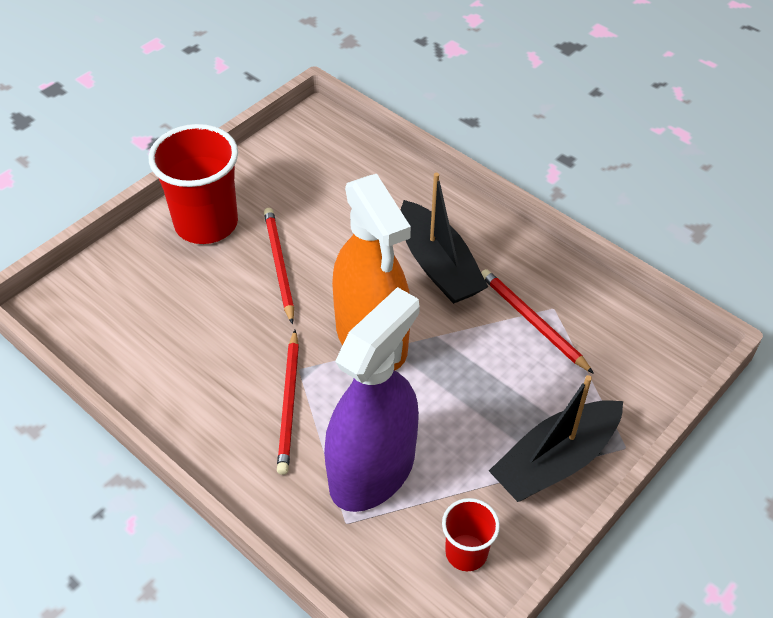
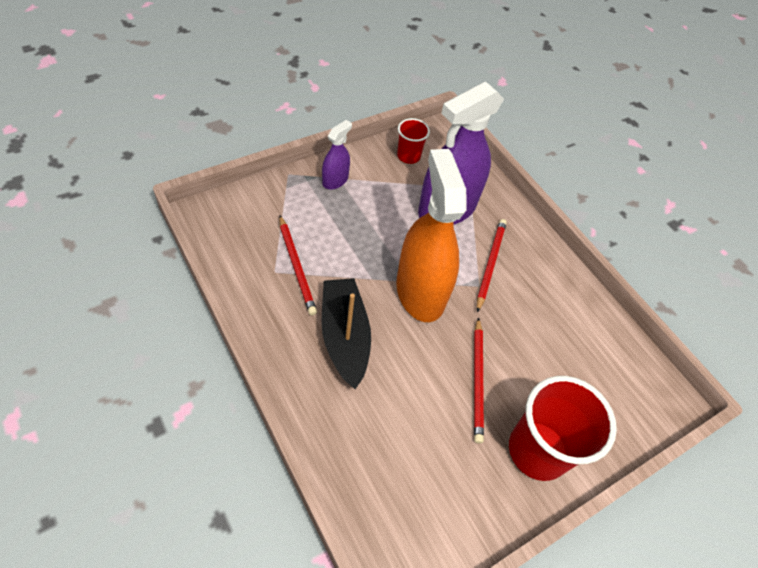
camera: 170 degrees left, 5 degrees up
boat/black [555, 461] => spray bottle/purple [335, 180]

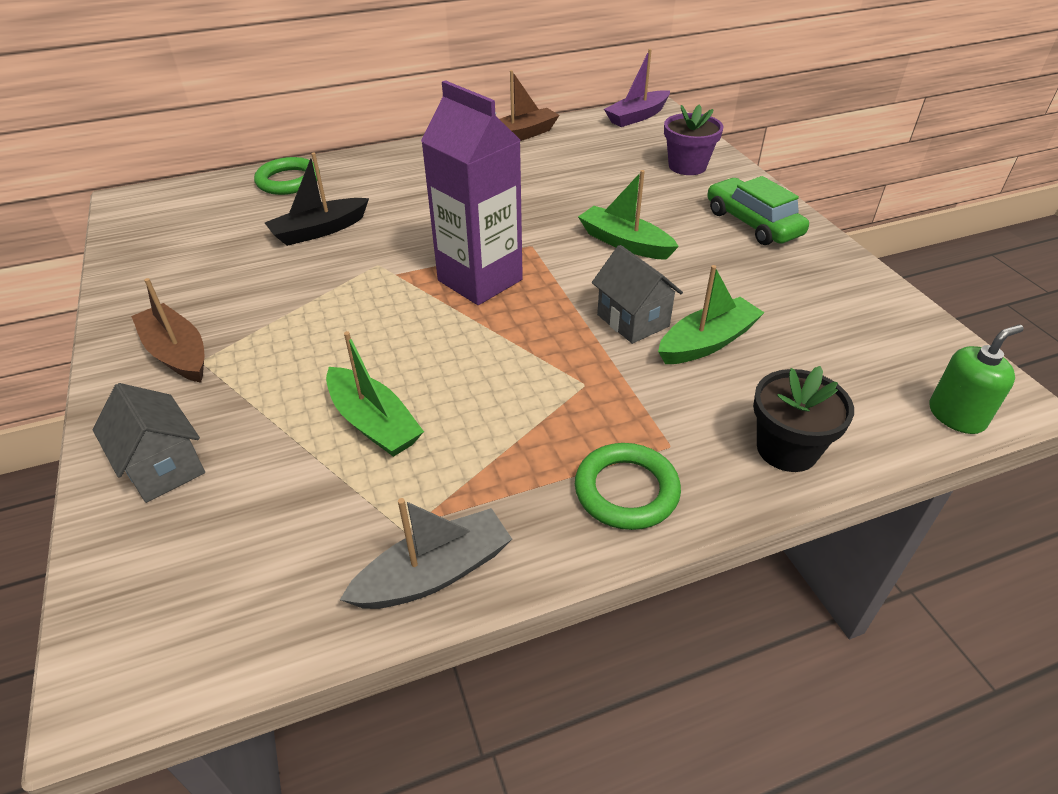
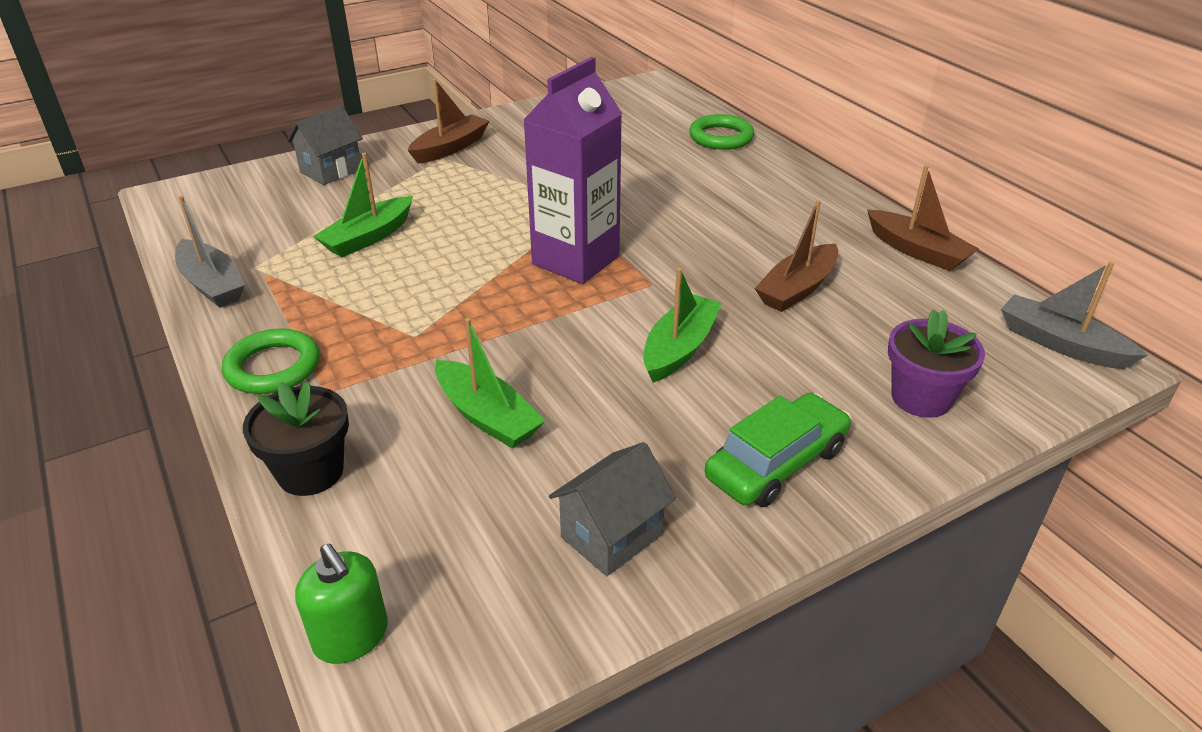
camera: 80 degrees right, 5 degrees down
house/grey [633, 320] => house/grey [611, 536], moved
nothing => boat/brown [797, 289]
boat/purple [637, 116] => boat/grey [1060, 344]
boat/black [319, 230] => nothing

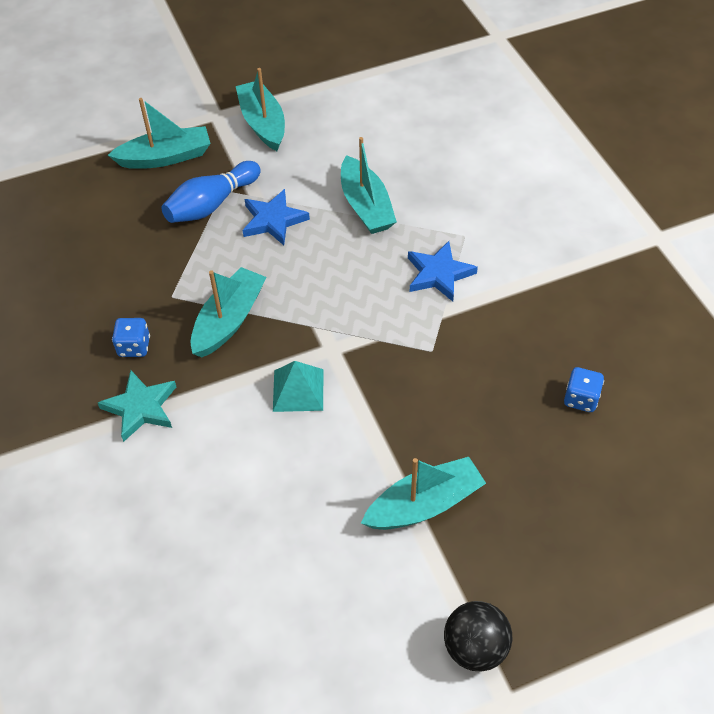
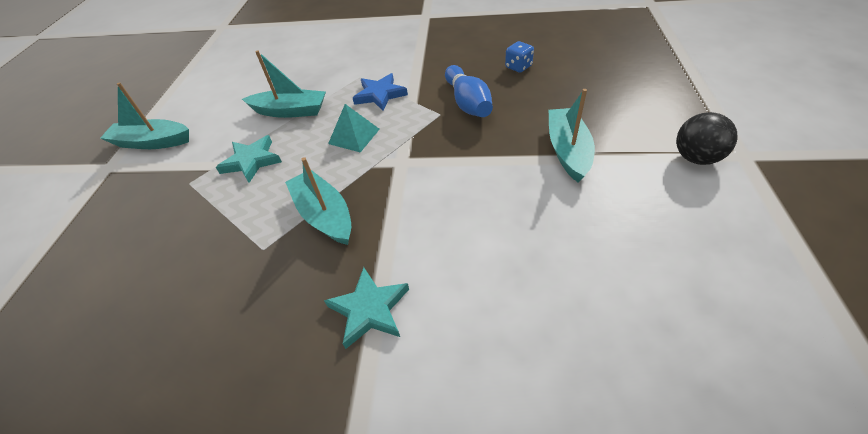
camera: 60 degrees left, 5 degrees down
star/blue [273, 220] => star/turquoise [251, 161]
pyramid/turquoise [298, 390] => pyramid/turquoise [354, 136], moved
bowling pin/blue [211, 204] => bowling pin/blue [468, 103], moved
boat/turquoise [165, 157] => nothing
dice/blue [134, 347] => nothing

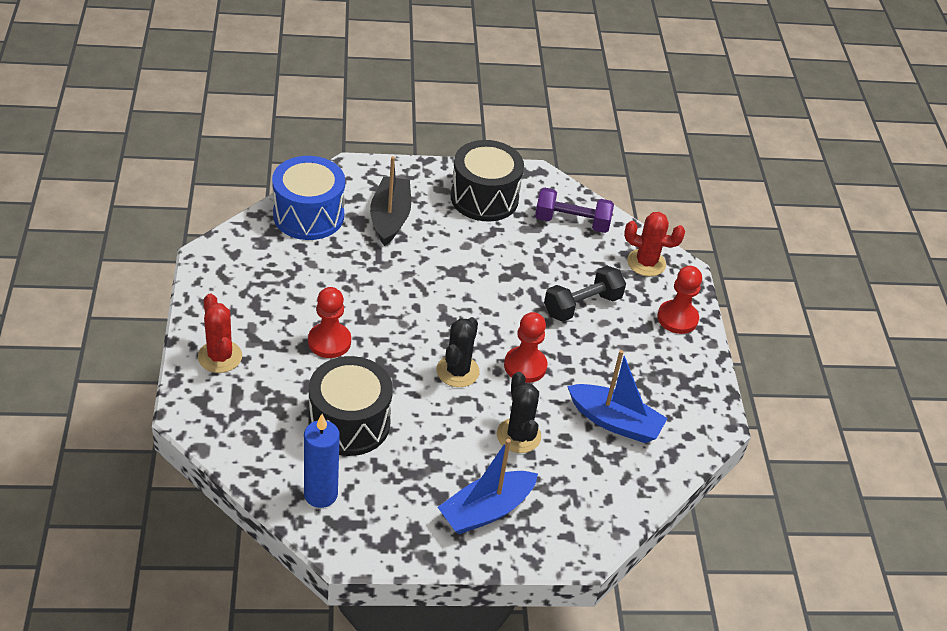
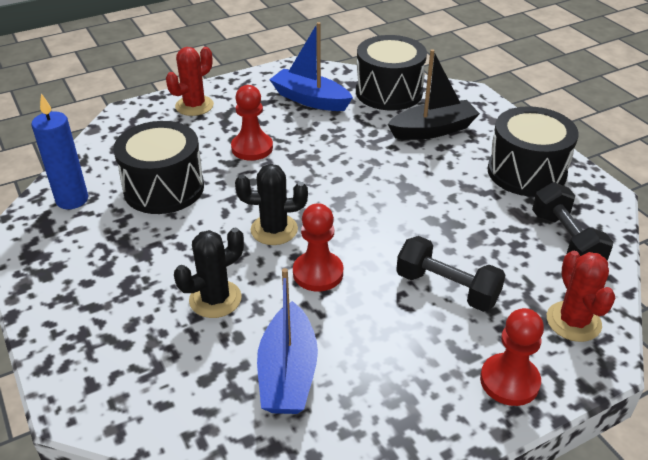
camera: 70 degrees right, 5 degrees down
boat/blue [486, 510] => boat/blue [310, 99], moved
drum/blue [308, 215] => drum/black [389, 92]
dumbbell/purple [572, 222] => dumbbell/black [566, 241]

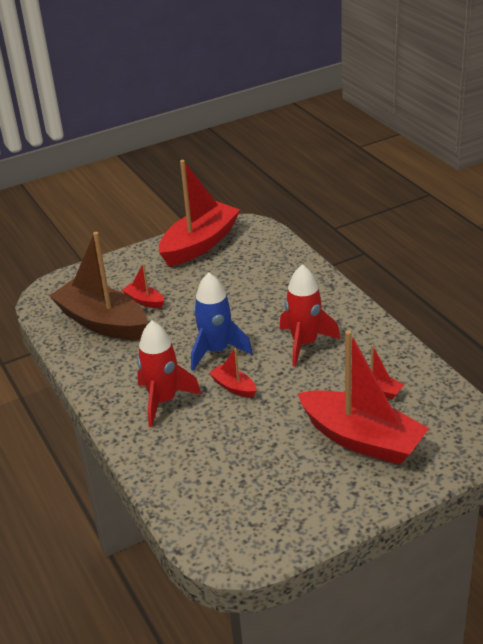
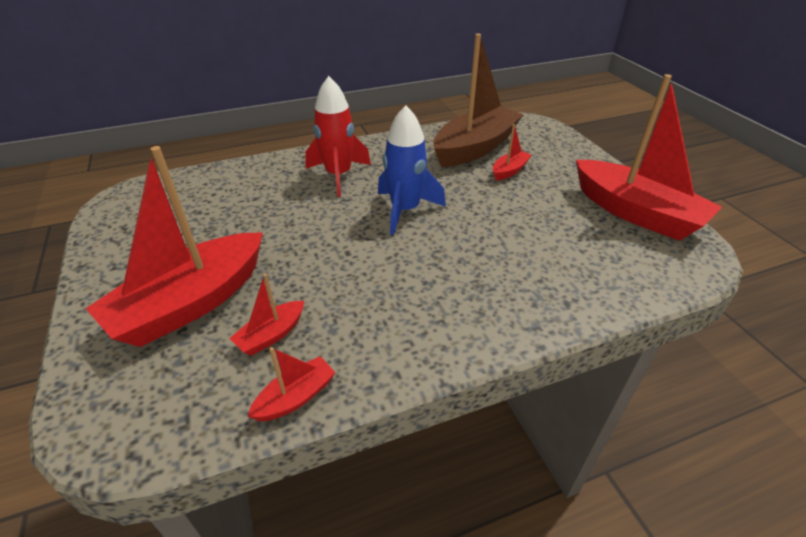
camera: 95 degrees right, 5 degrees up
boat/red [234, 387] => boat/red [296, 397], moved
rocket/red [304, 343] => nothing

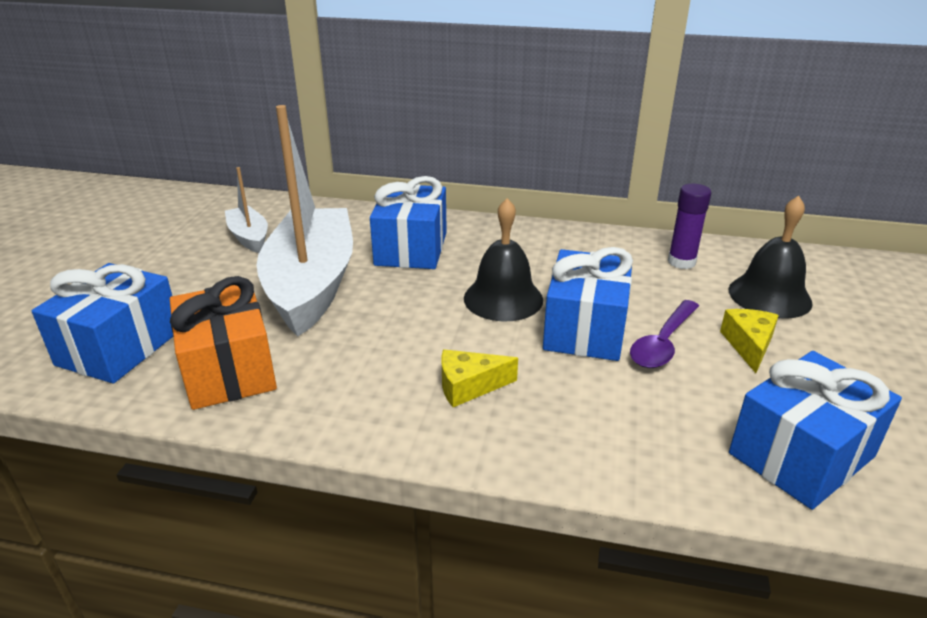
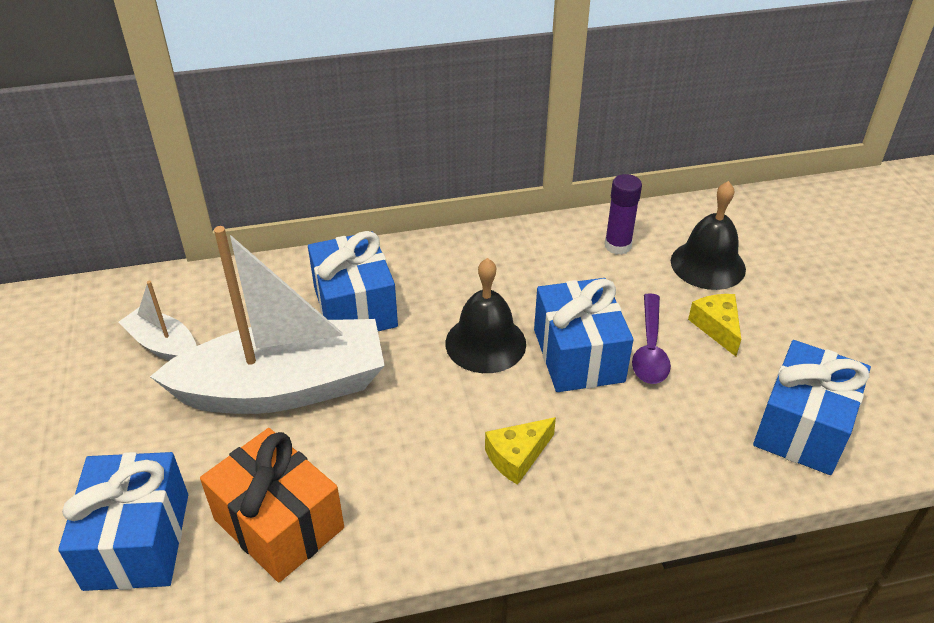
camera: 25 degrees left, 10 degrees up
boat/white [312, 284] => boat/white [284, 388], 105 degrees clockwise

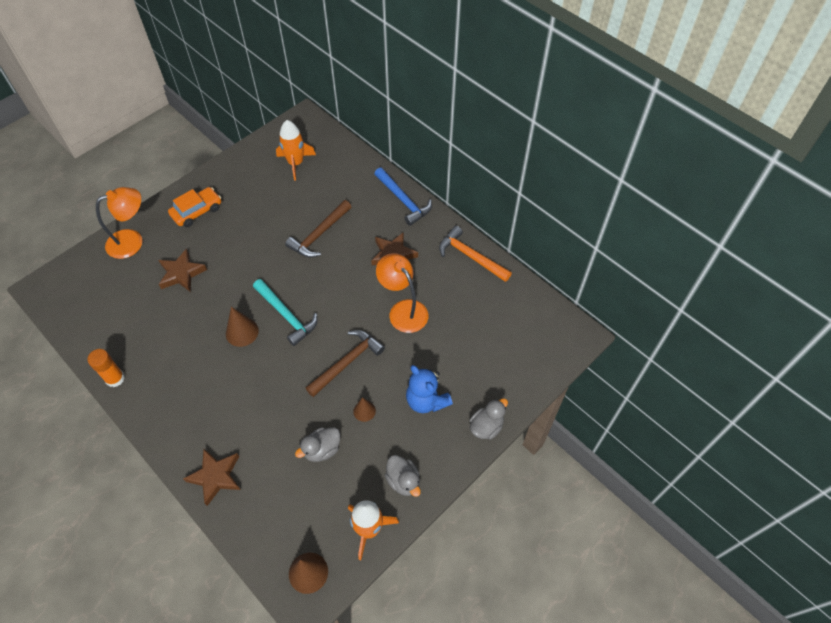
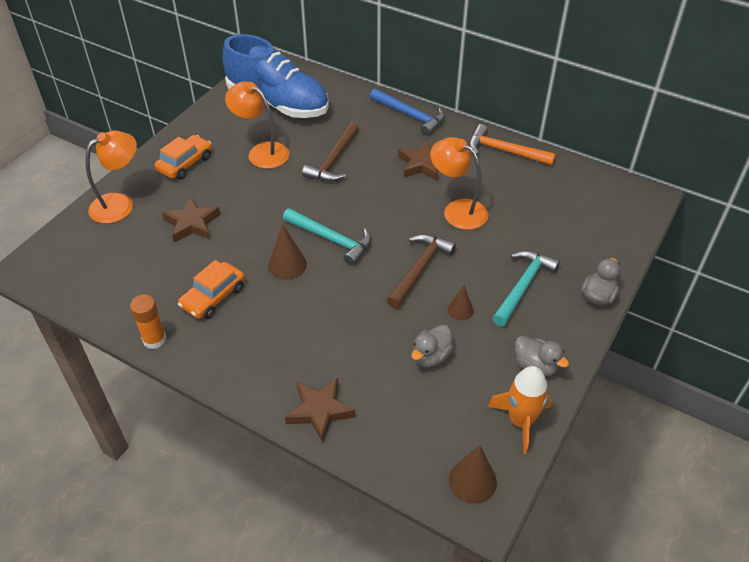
camera: 15 degrees left, 10 degrees down
nothing => car/orange [213, 297]
rocket/orange [296, 163] => shoe/blue [278, 103]
nothing => lamp/orange [261, 152]
teddy bear/blue [426, 400] => hammer/turquoise [523, 286]

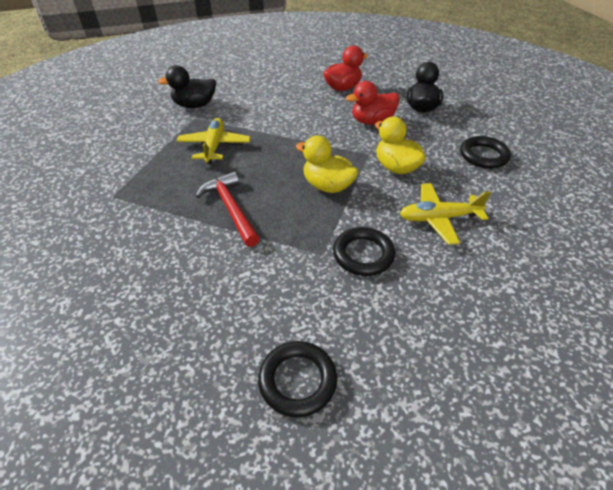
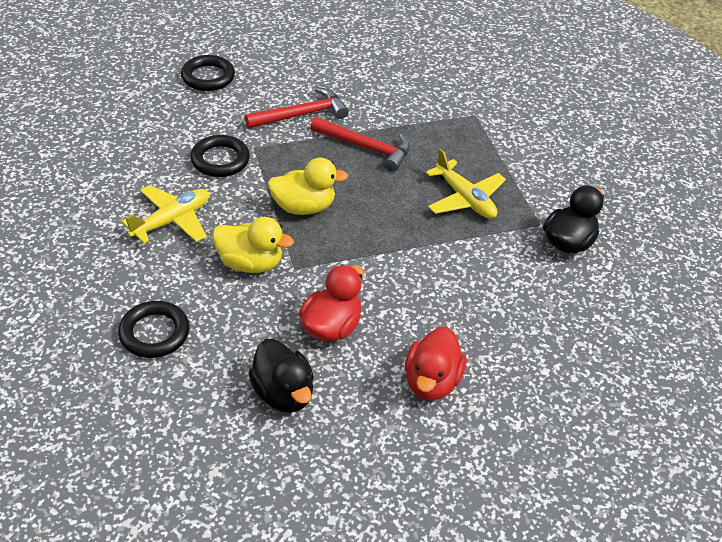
camera: 140 degrees right, 0 degrees up
nothing => hammer/red [302, 115]

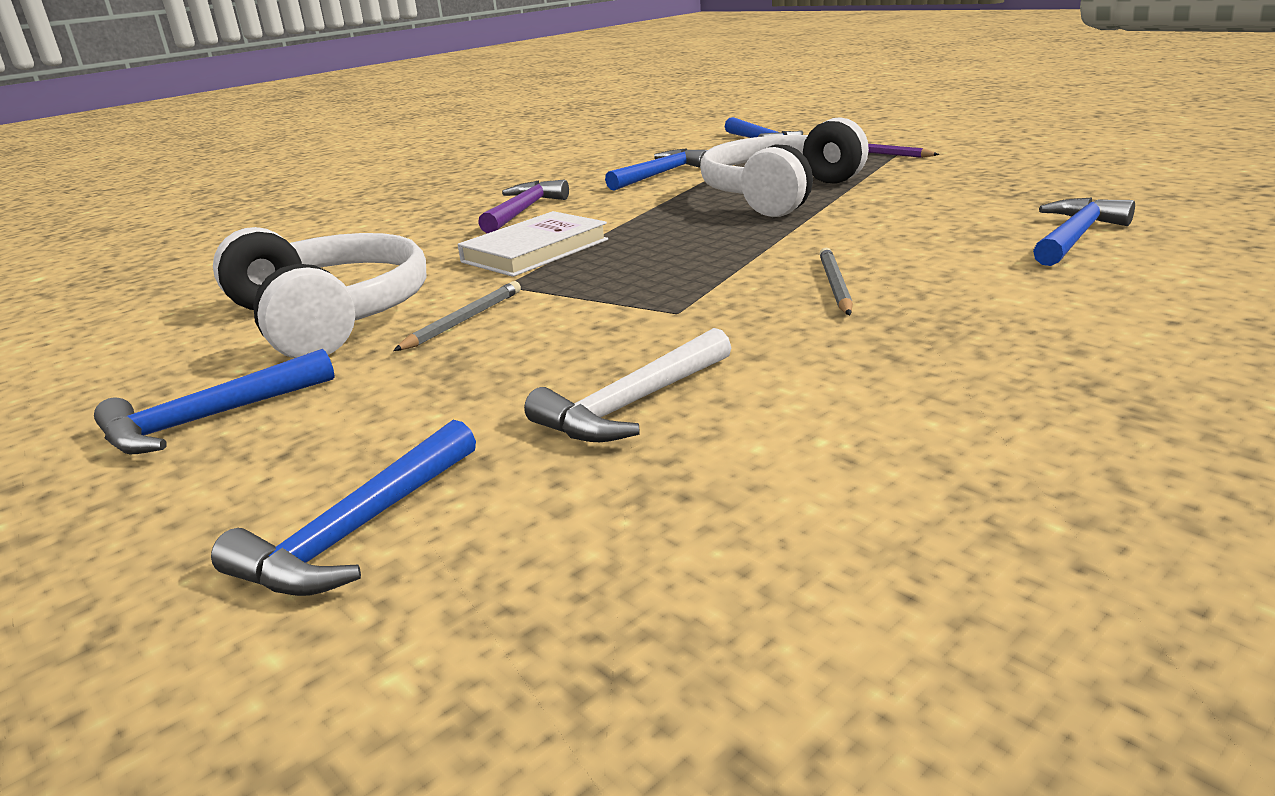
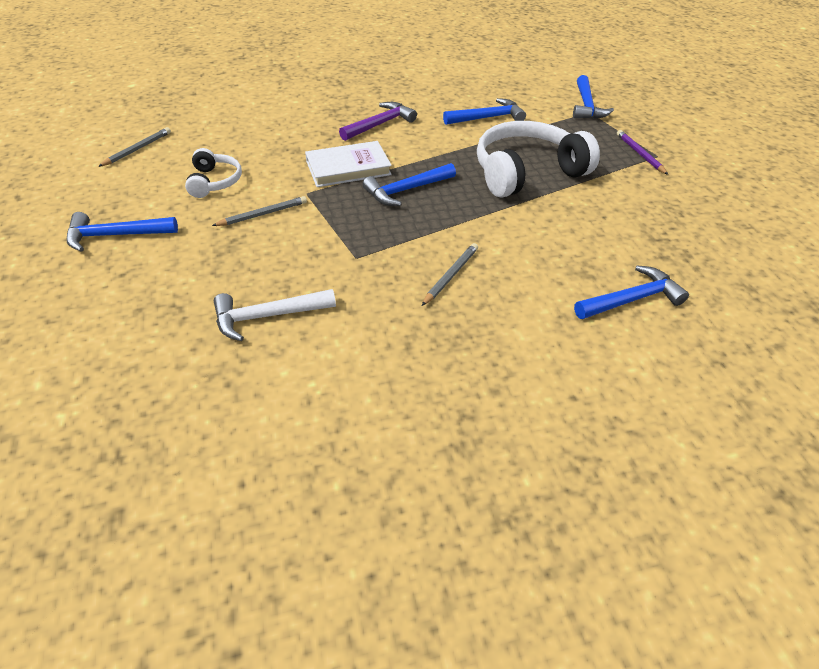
camera: 25 degrees right, 20 degrees up
nothing => pencil/grey [138, 149]
headphones/white [330, 317] => headphones/white [214, 182], x0.52
hammer/blue [357, 531] => hammer/blue [406, 190], moved

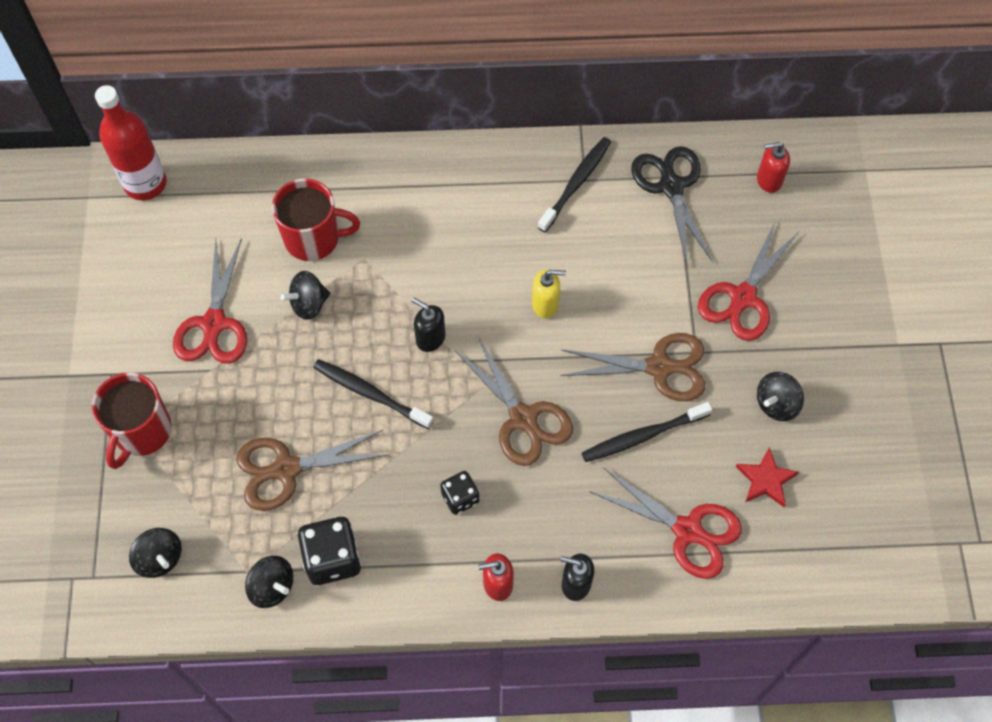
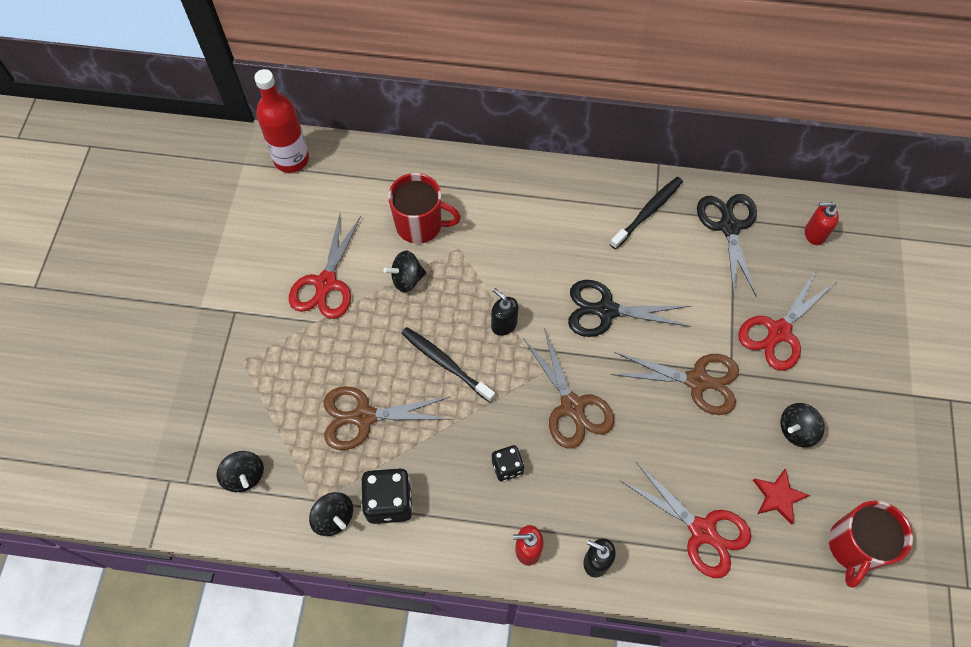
camera: 10 degrees right, 0 degrees up
soap dispenser/yellow [545, 304] => scissors/black [606, 310]
mug/red [141, 432] => mug/red [854, 546], moved
toothbrush/black [642, 436] => nothing

